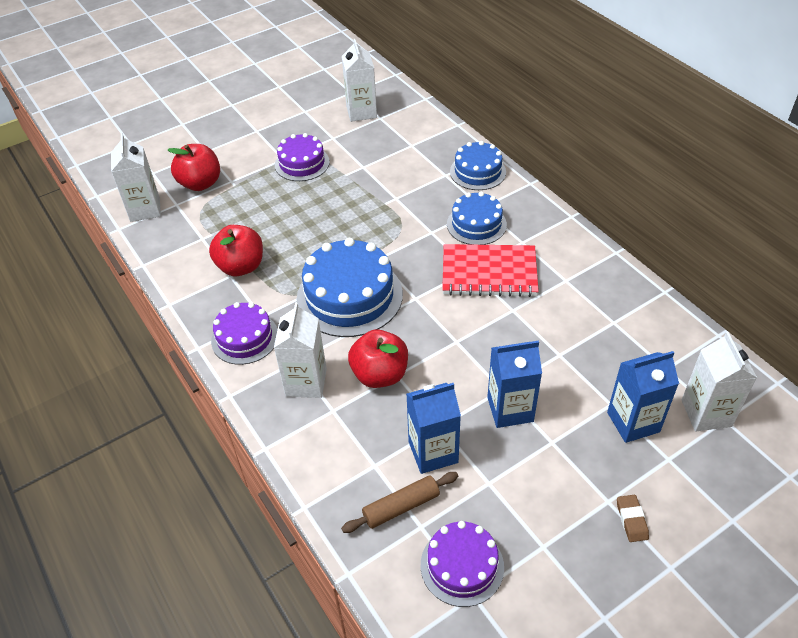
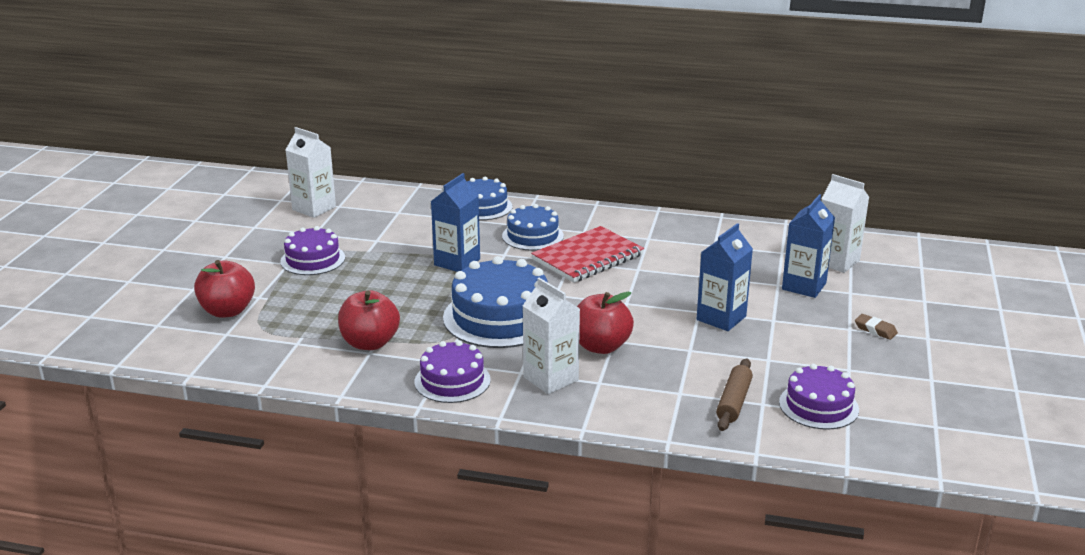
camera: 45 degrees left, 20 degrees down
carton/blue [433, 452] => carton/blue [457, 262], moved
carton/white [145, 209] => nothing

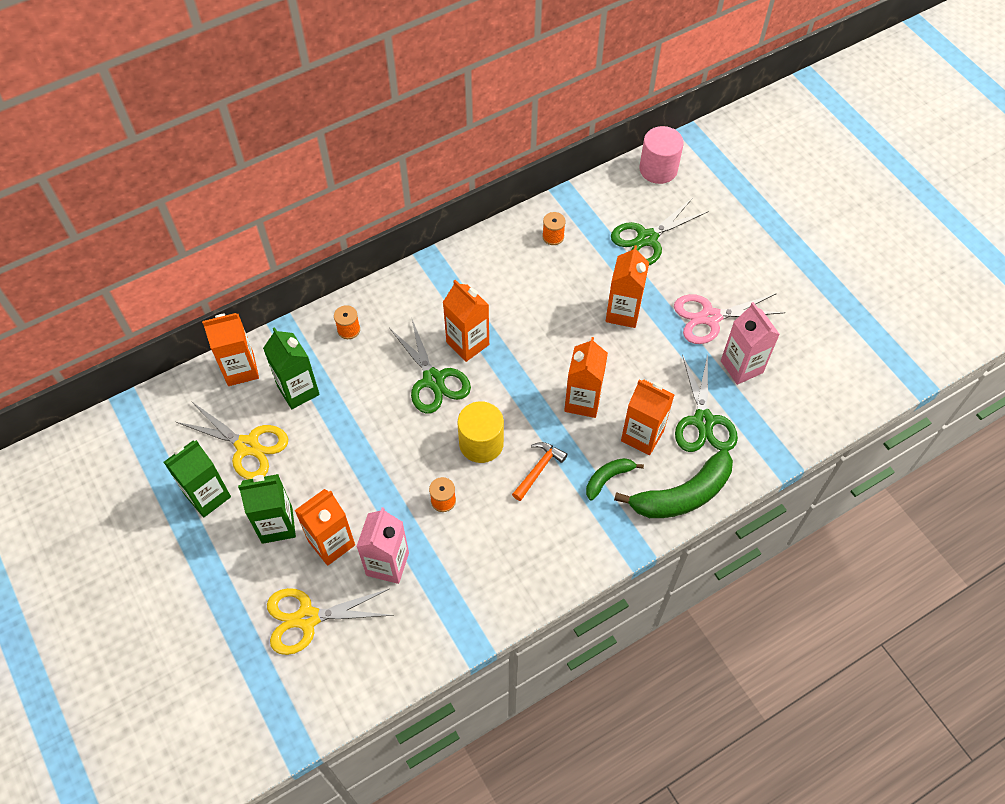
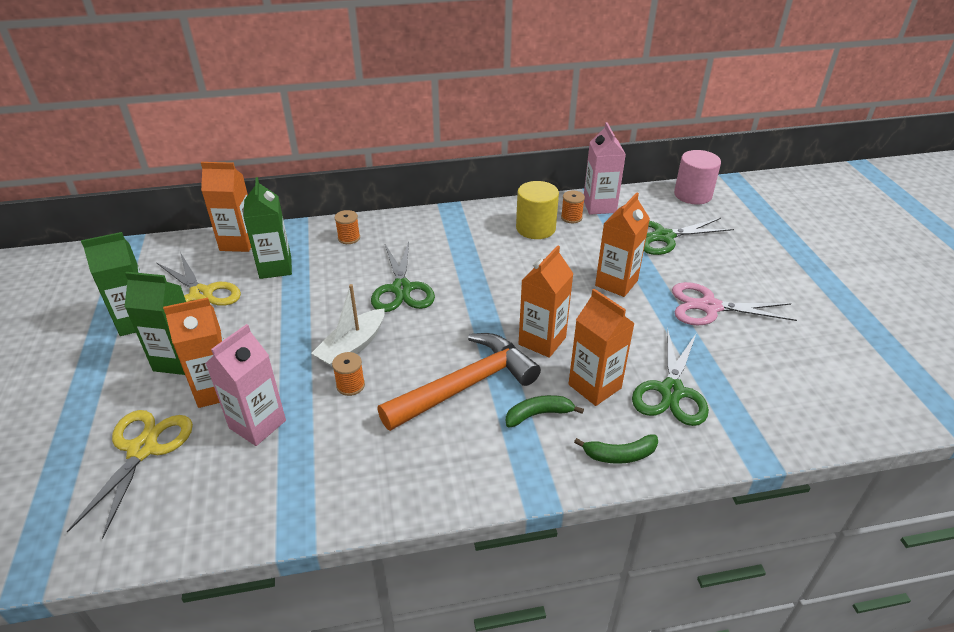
camera: 20 degrees right, 20 degrees down
scissors/yellow [307, 618] => scissors/yellow [142, 449], 90 degrees clockwise
nothing => boat/white [352, 347]
hammer/orange [538, 469] => hammer/orange [465, 386], x2.04
cylinder/yellow [481, 443] => cylinder/yellow [535, 228], moved
banana/green [682, 495] => banana/green [620, 455], x0.53
carton/pink [741, 367] => carton/pink [599, 206], moved
carton/orange [467, 343] => nothing

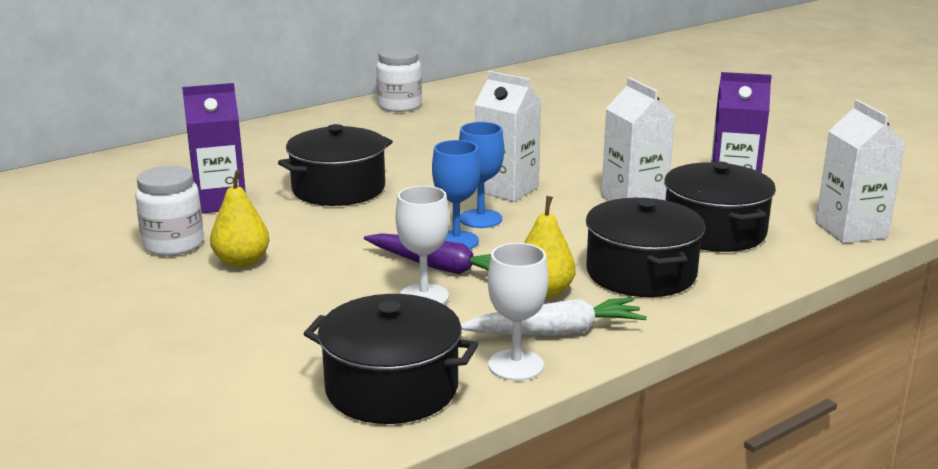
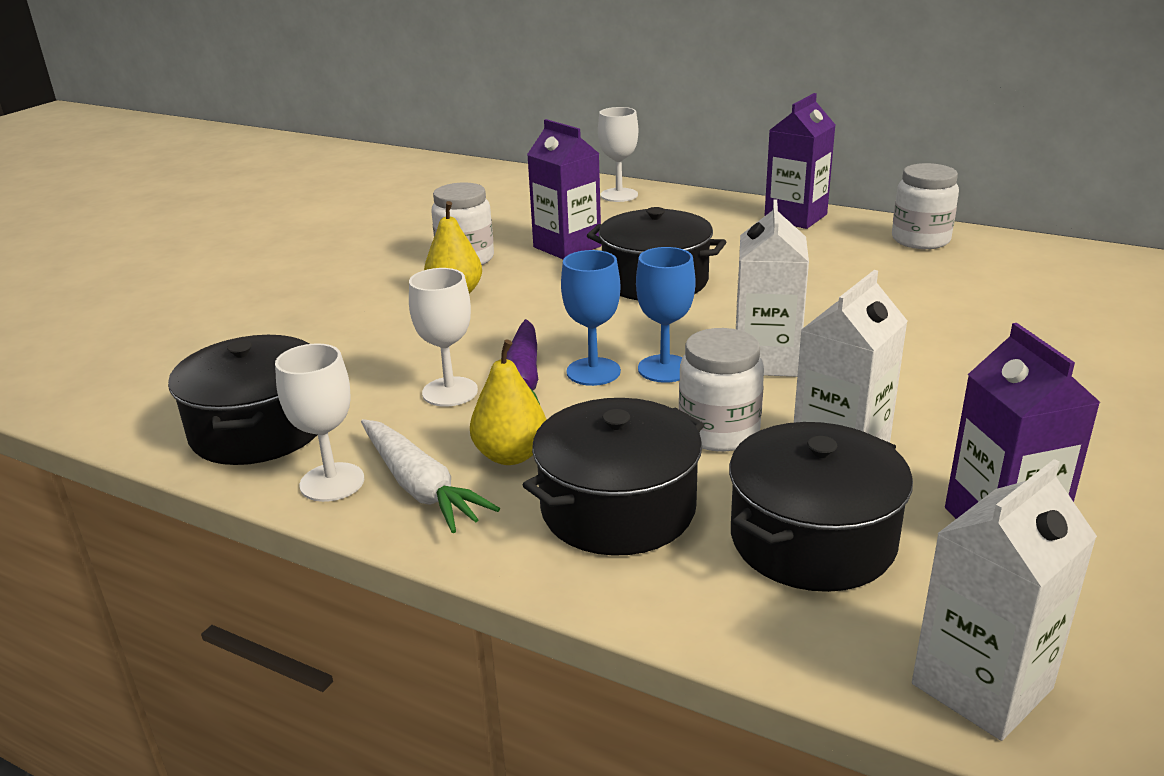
camera: 65 degrees right, 5 degrees up
nothing => goblet/white [619, 195]
nothing => jar/white [719, 432]
nothing => carton/purple [795, 217]

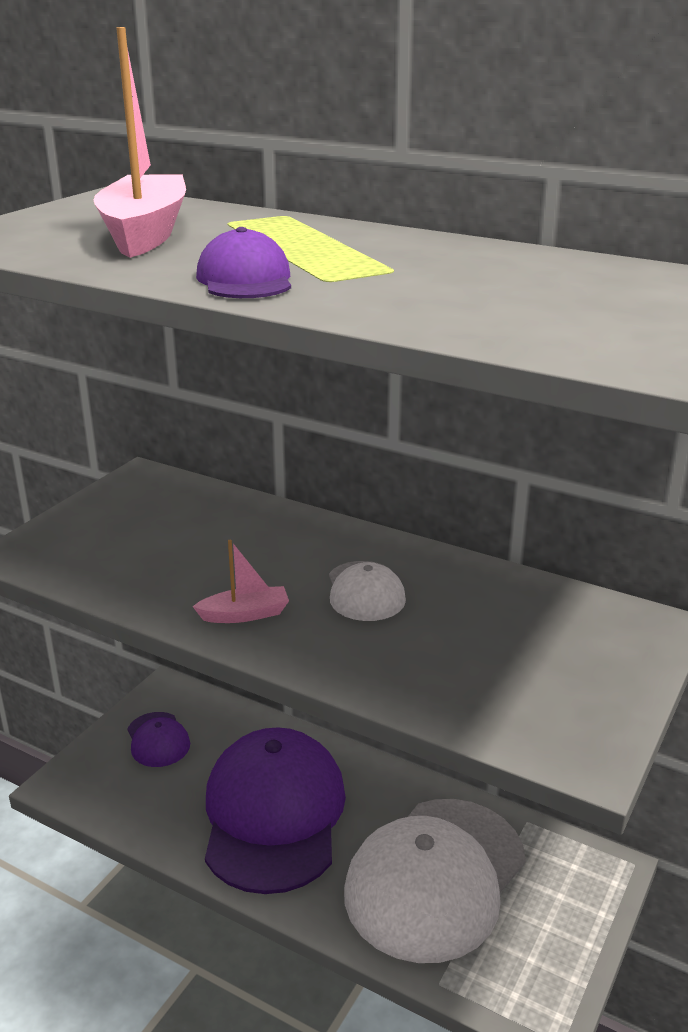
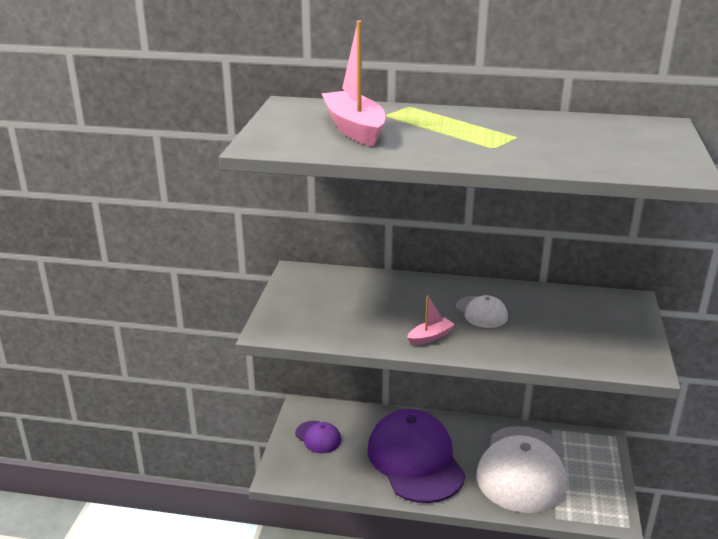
camera: 20 degrees left, 0 degrees up
cap/purple [245, 279] => nothing

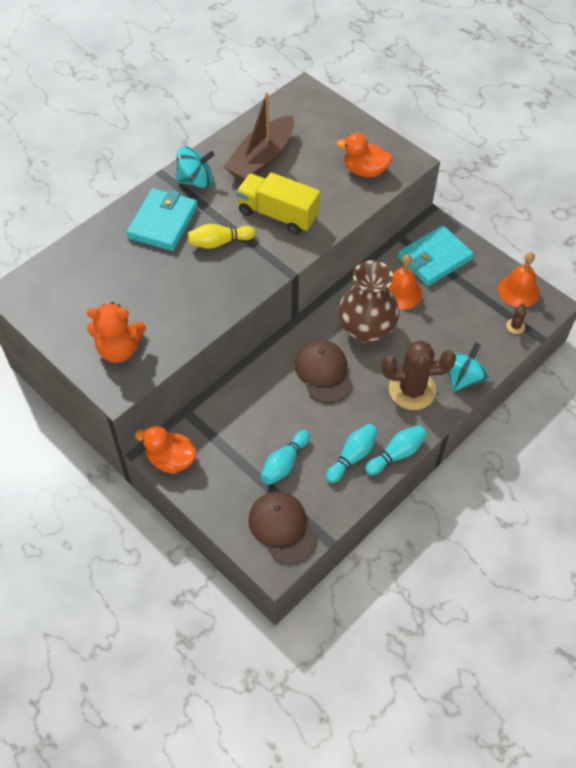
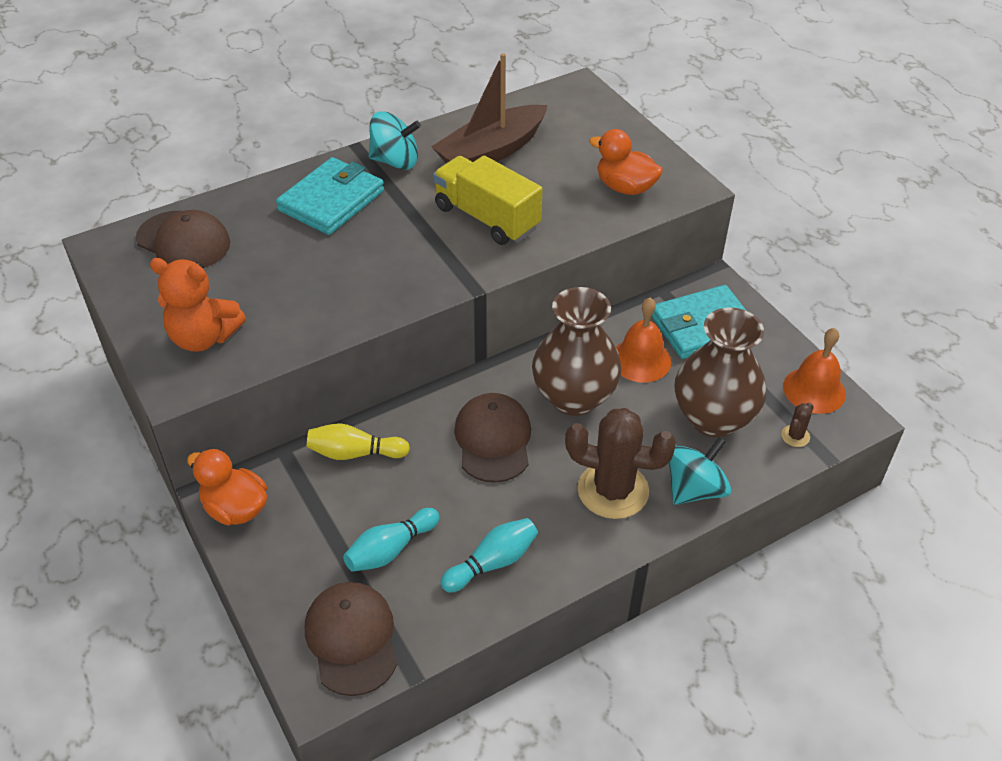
camera: 15 degrees right, 10 degrees down
nothing => cap/brown [183, 241]
bowling pin/yellow [219, 242] => bowling pin/yellow [355, 453], moved
nothing => vase/brown [713, 418]
bowling pin/turquoise [396, 454] => nothing

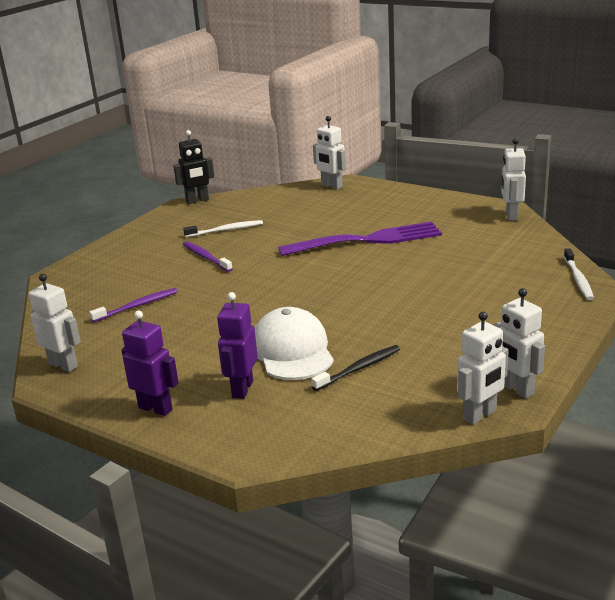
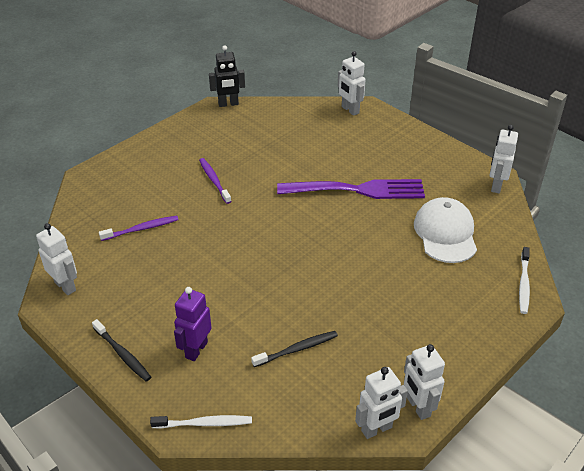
camera: 10 degrees right, 15 degrees up
robot/purple [155, 408] => toothbrush/black [123, 354]
toothbrush/white [226, 230] => toothbrush/white [204, 423], moved
cap/white [292, 350] => cap/white [445, 233], moved

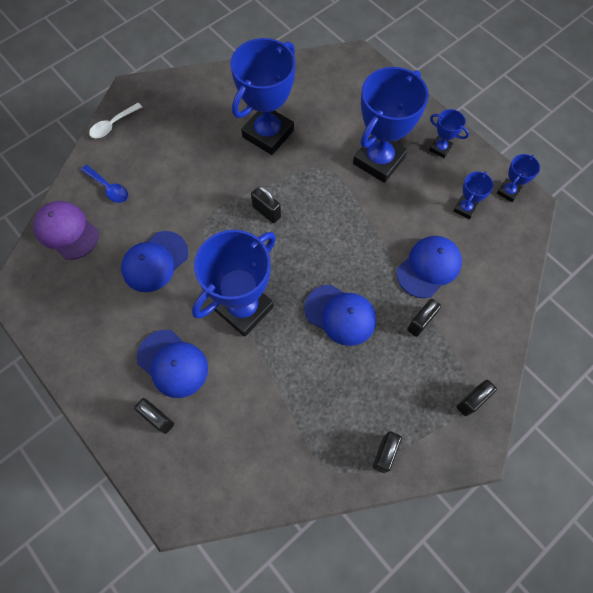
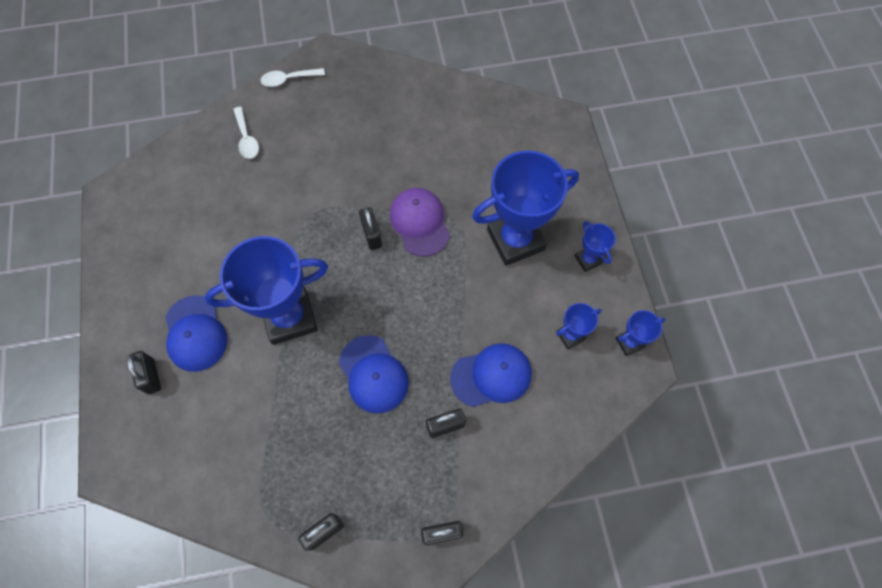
camera: 30 degrees right, 0 degrees up
spoon/blue [109, 188] => spoon/white [247, 138]
cap/purple [67, 231] => cap/purple [419, 222], moved
cap/blue [155, 261] => nothing
trophy/blue [268, 134] => nothing

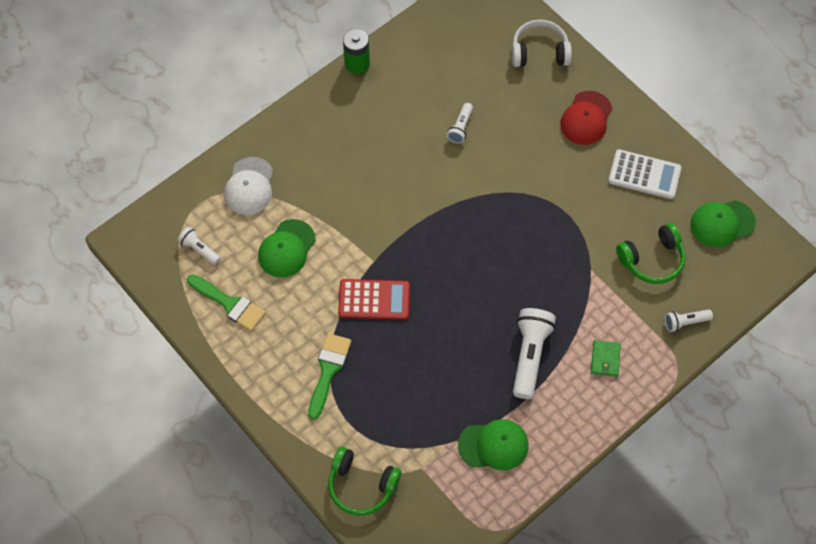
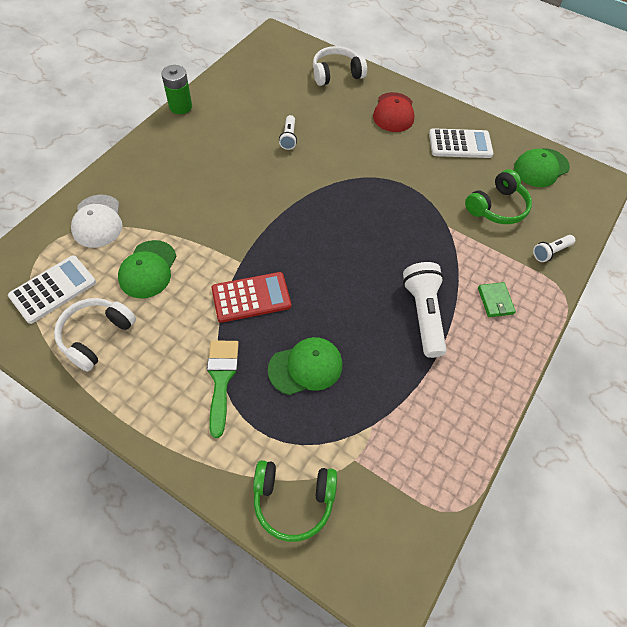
camera: 20 degrees left, 5 degrees down
flashlight/white [199, 249] => calculator/white [53, 289]
brush/green [230, 304] => headphones/white [96, 336]
cap/green [493, 445] => cap/green [306, 367], moved

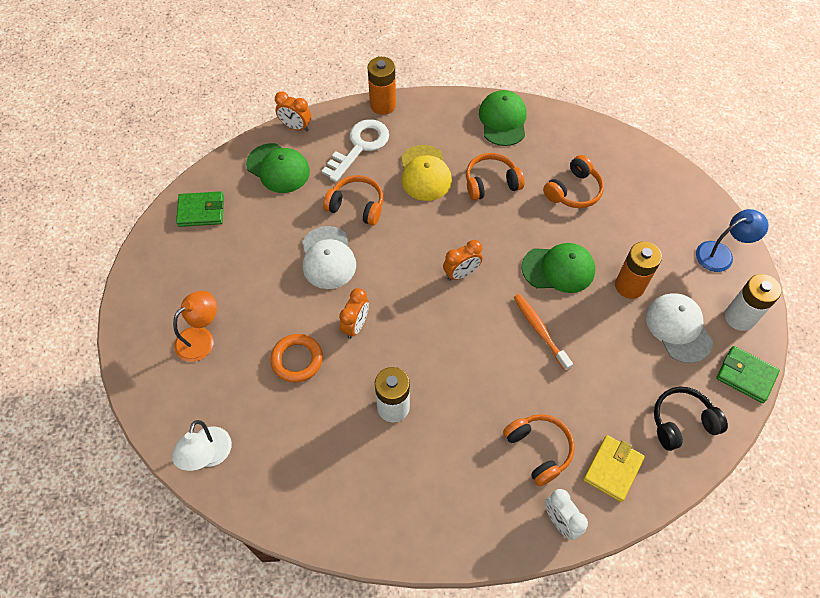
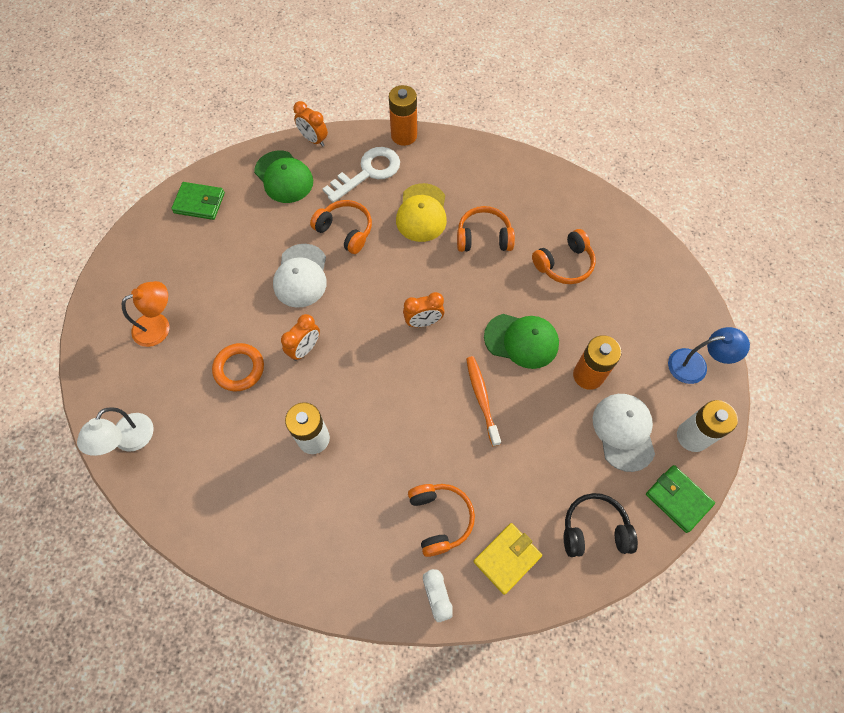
camera: 15 degrees right, 5 degrees up
cap/green [503, 120] => nothing

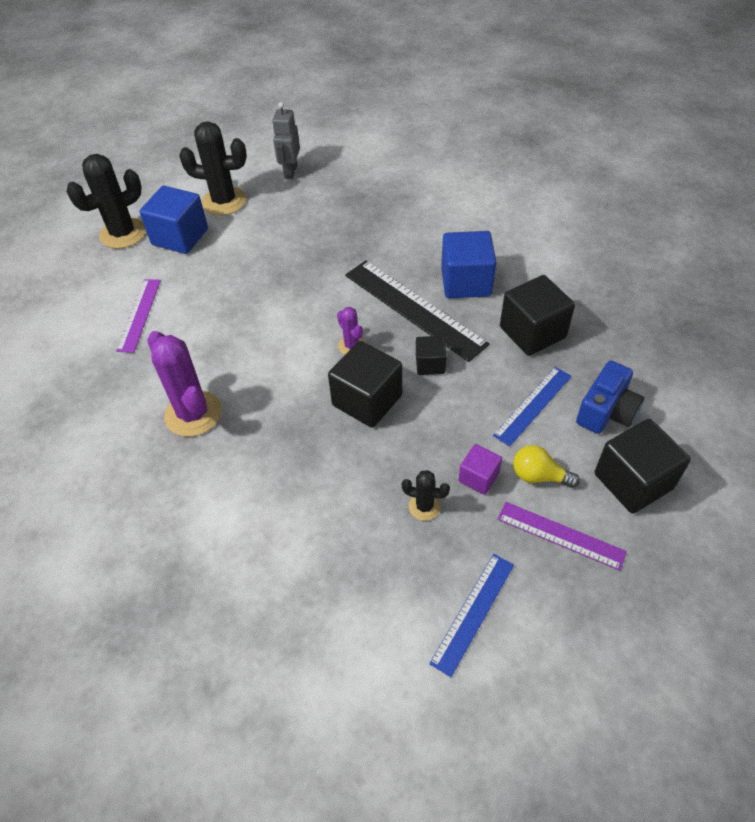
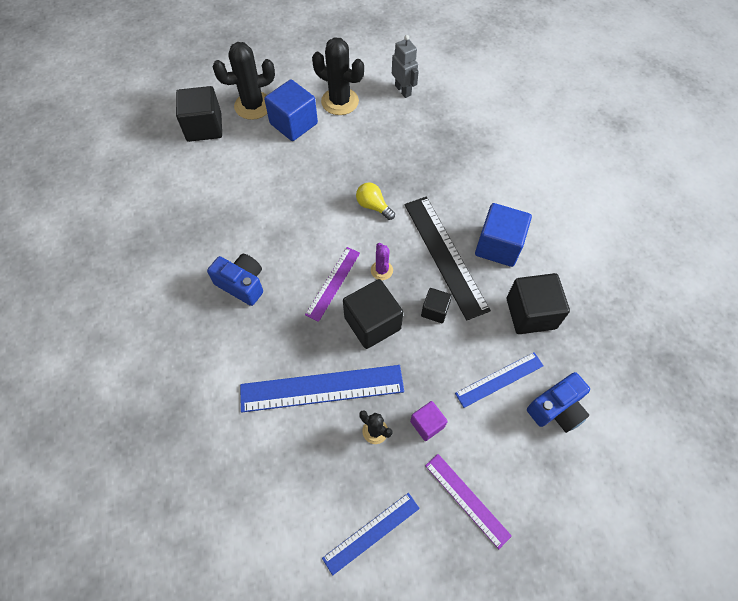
camera: 20 degrees right, 10 degrees up
cube/black [633, 481] => cube/black [204, 127], moved
cactus/purple [193, 414] => camera/blue [242, 284]
nothing => ruler/blue [322, 388]
ruler/purple [139, 314] => ruler/purple [333, 283], moved
light bulb/yellow [538, 476] => light bulb/yellow [373, 206], moved
robot/grey [290, 171] => robot/grey [403, 90], 120 degrees clockwise

